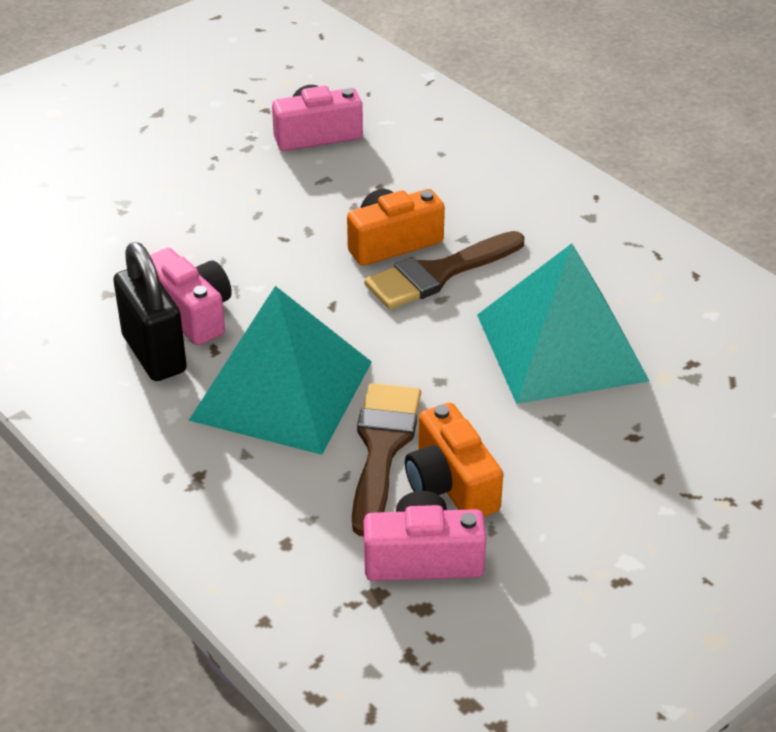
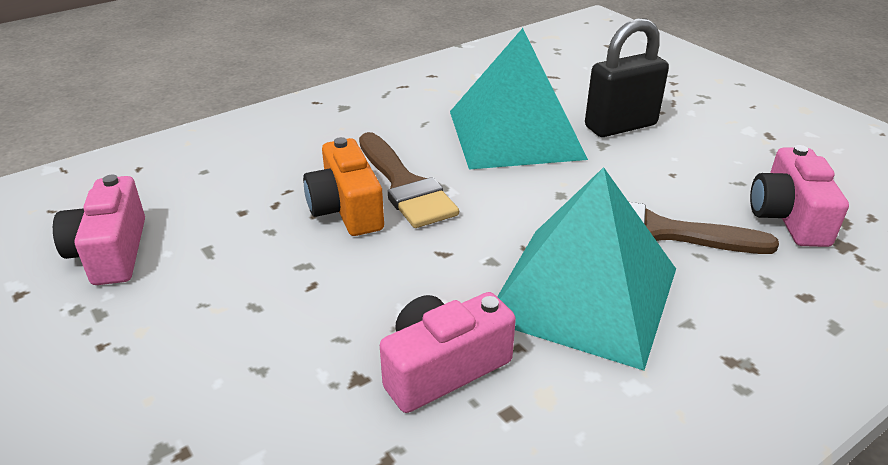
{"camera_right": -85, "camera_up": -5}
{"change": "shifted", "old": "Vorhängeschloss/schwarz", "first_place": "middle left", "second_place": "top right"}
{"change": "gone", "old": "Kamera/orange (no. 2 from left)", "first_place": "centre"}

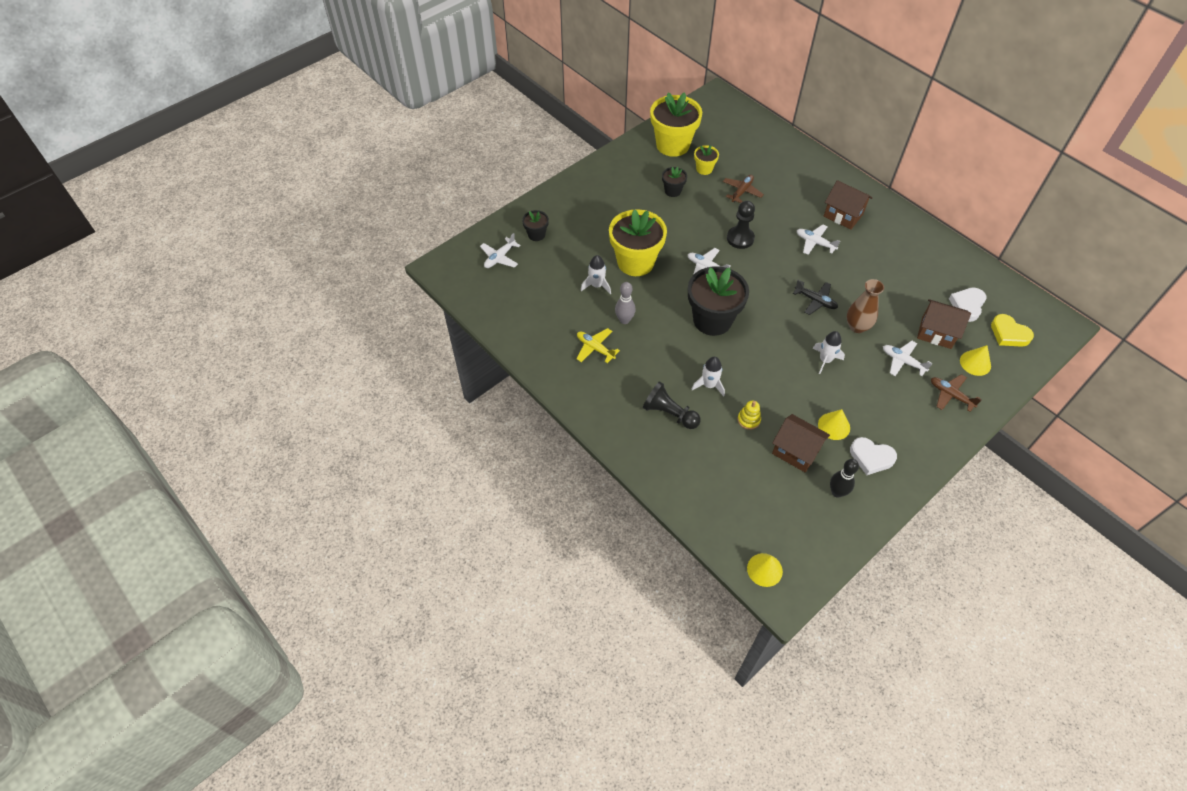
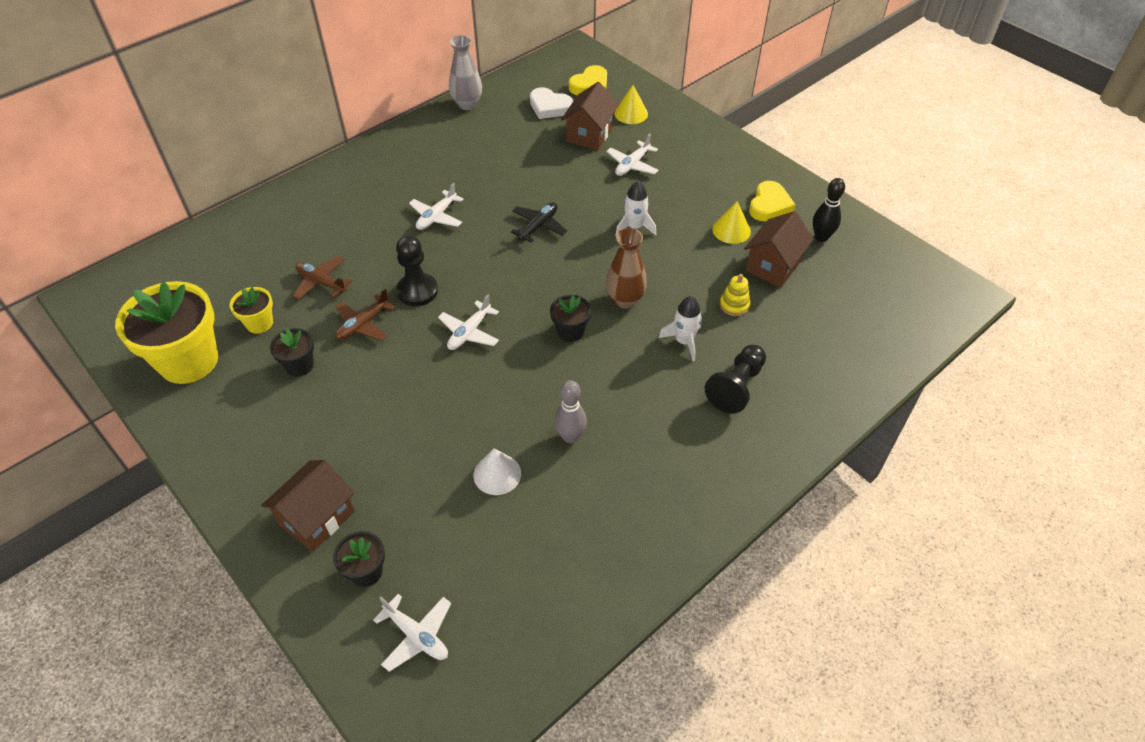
{"camera_right": -90, "camera_up": -5}
{"change": "gone", "old": "Flugzeug/gelb", "first_place": "centre"}
{"change": "swapped", "old": "Rakete/weiß (no. 1 from left)", "new": "Kegel/weiß", "first_place": "centre", "second_place": "centre"}
{"change": "gone", "old": "Blumentopf/gelb (no. 1 from left)", "first_place": "top centre"}
{"change": "scaled", "old": "Blumentopf/schwarz (no. 3 from left)", "first_place": "centre", "second_place": "centre", "factor": 0.48}
{"change": "gone", "old": "Kegel/gelb (no. 1 from left)", "first_place": "bottom centre"}
{"change": "shifted", "old": "Haus/braun (no. 2 from left in the first image)", "new": "Haus/braun (no. 1 from left)", "first_place": "top right", "second_place": "bottom left"}
{"change": "shifted", "old": "Vase/braun", "first_place": "middle right", "second_place": "centre"}
{"change": "repainted", "old": "Herz/weiß (no. 1 from left)", "new": "Herz/gelb (no. 2 from left)", "first_place": "middle right", "second_place": "top right"}
{"change": "shifted", "old": "Flugzeug/braun (no. 2 from left)", "first_place": "middle right", "second_place": "middle left"}
{"change": "new", "new": "Vase/grau", "second_place": "top centre"}

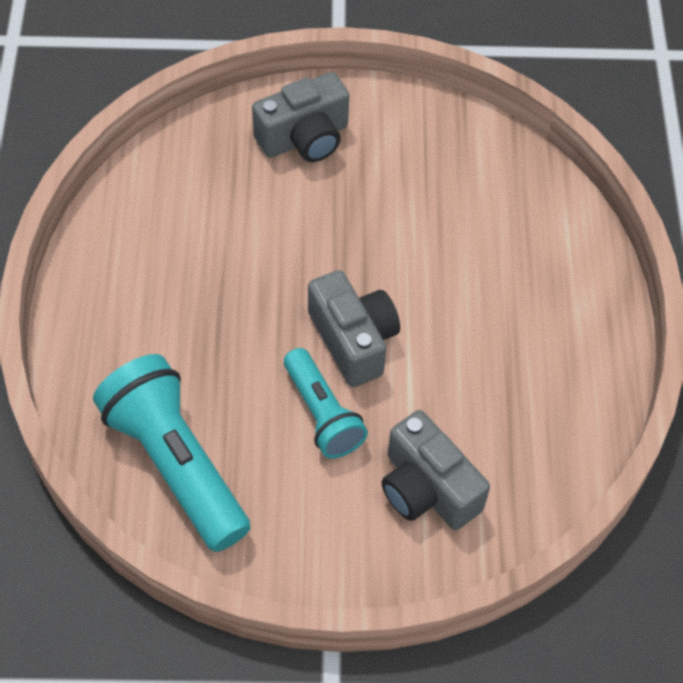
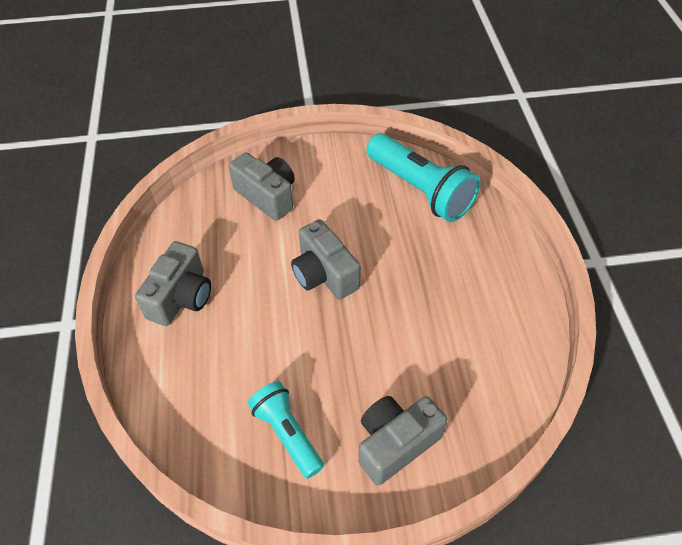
{"camera_right": 175, "camera_up": -5}
{"change": "shifted", "old": "Taschenlampe/türkis (no. 2 from left in the first image)", "new": "Taschenlampe/türkis (no. 1 from left)", "first_place": "centre", "second_place": "bottom centre"}
{"change": "new", "new": "Kamera/grau (no. 1 from left)", "second_place": "middle left"}

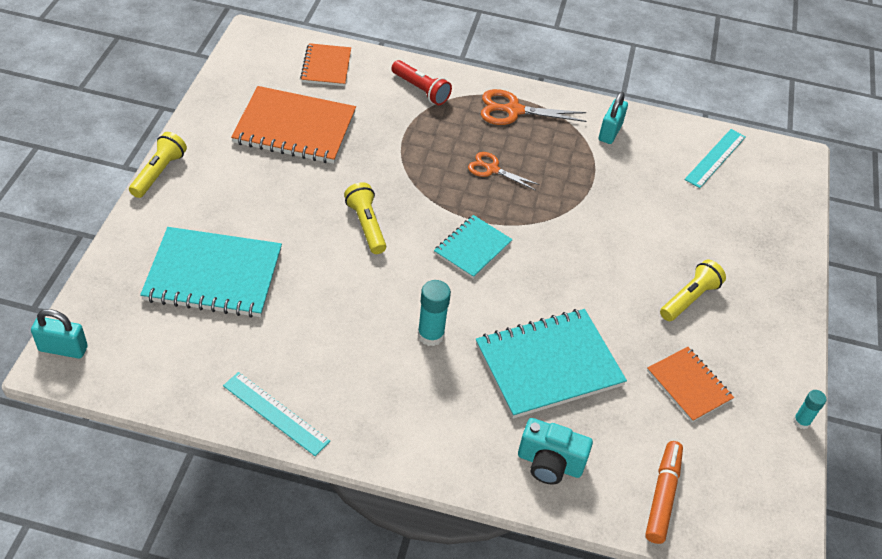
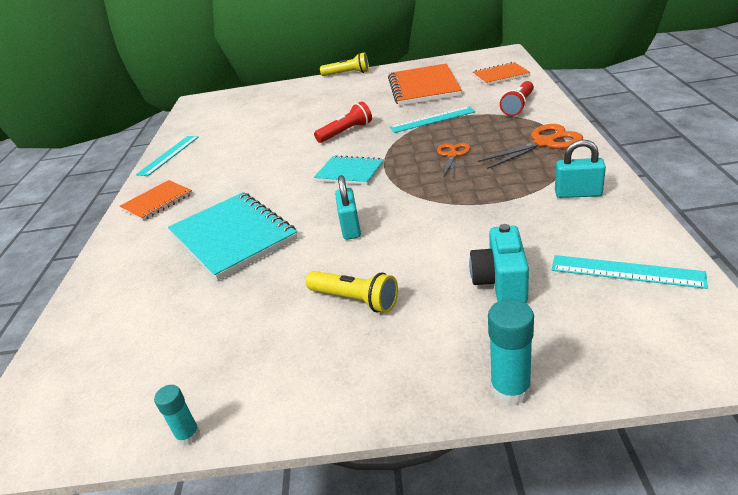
{"camera_right": 85, "camera_up": -15}
{"change": "shifted", "old": "Vorhängeschloss/türkis (no. 1 from left)", "first_place": "middle left", "second_place": "centre"}
{"change": "gone", "old": "Notizbuch/türkis (no. 1 from left)", "first_place": "middle left"}
{"change": "repainted", "old": "Taschenlampe/gelb (no. 2 from left)", "new": "Taschenlampe/rot (no. 1 from left)", "first_place": "centre", "second_place": "top centre"}
{"change": "shifted", "old": "Klebestift/türkis (no. 1 from left in the first image)", "new": "Klebestift/türkis (no. 2 from left)", "first_place": "centre", "second_place": "bottom right"}
{"change": "rotated", "old": "Schere/orange (no. 2 from left)", "first_place": "top centre", "second_place": "top right", "degrees": 75}
{"change": "shifted", "old": "Kamera/türkis", "first_place": "bottom centre", "second_place": "middle right"}
{"change": "gone", "old": "Filzstift/orange", "first_place": "bottom right"}
{"change": "shifted", "old": "Notizbuch/orange (no. 3 from left in the first image)", "new": "Notizbuch/orange (no. 1 from left)", "first_place": "bottom right", "second_place": "middle left"}
{"change": "new", "new": "Lineal/türkis (no. 2 from left)", "second_place": "top centre"}

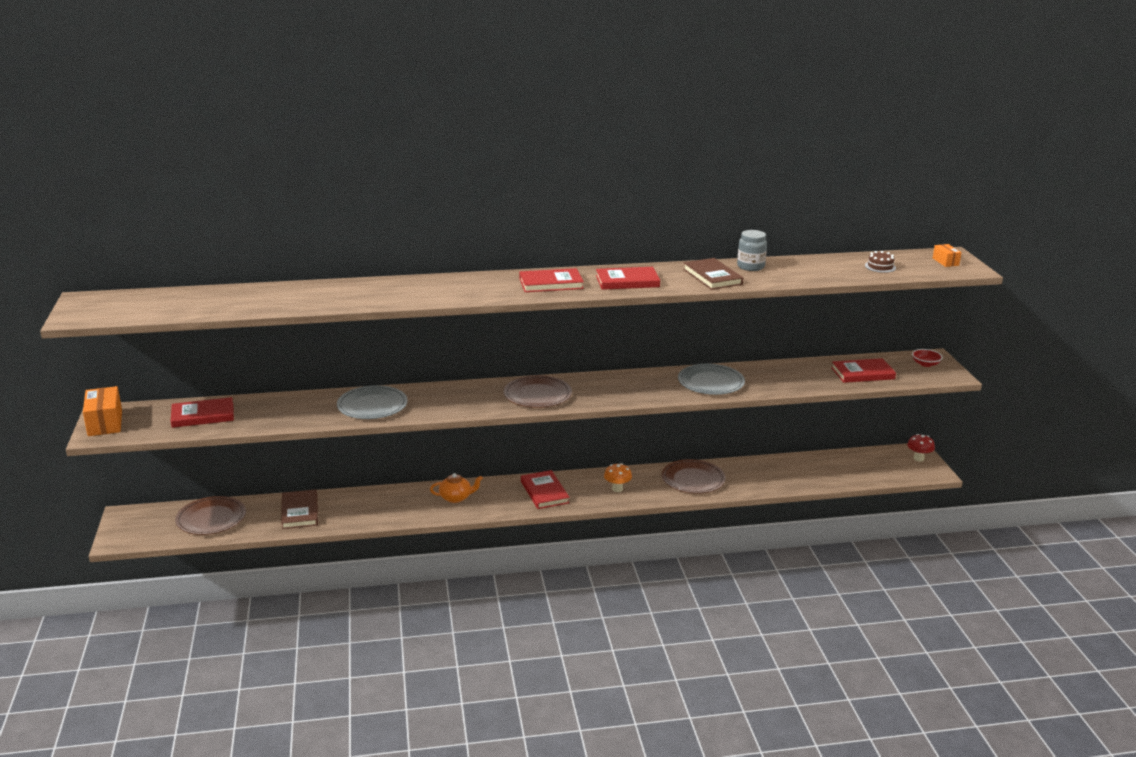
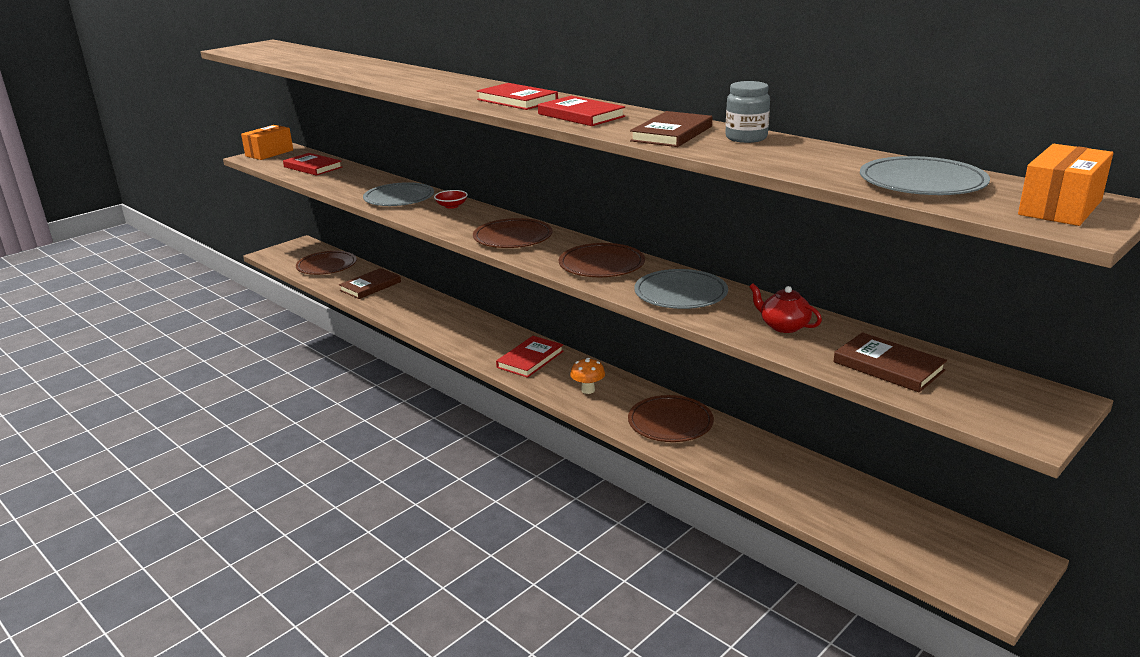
{"camera_right": 55, "camera_up": 0}
{"change": "gone", "old": "Teekanne/orange", "first_place": "centre"}
{"change": "repainted", "old": "Buch/rot (no. 5 from left)", "new": "Buch/braun (no. 3 from left)", "first_place": "middle right", "second_place": "middle right"}
{"change": "swapped", "old": "Kuchen/braun", "new": "Teller/grau (no. 3 from left)", "first_place": "middle right", "second_place": "top right"}
{"change": "gone", "old": "Pilz/rot", "first_place": "middle right"}
{"change": "shifted", "old": "Schüssel/rot", "first_place": "middle right", "second_place": "top centre"}
{"change": "scaled", "old": "Schachtel/orange (no. 2 from left)", "first_place": "middle right", "second_place": "top right", "factor": 1.82}
{"change": "new", "new": "Teller/braun (no. 3 from left)", "second_place": "centre"}
{"change": "new", "new": "Teekanne/rot", "second_place": "middle right"}

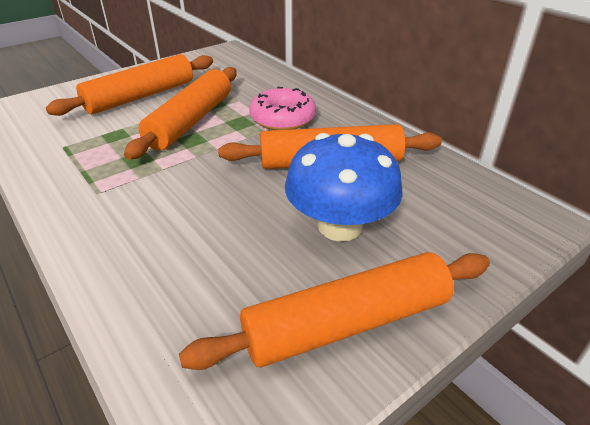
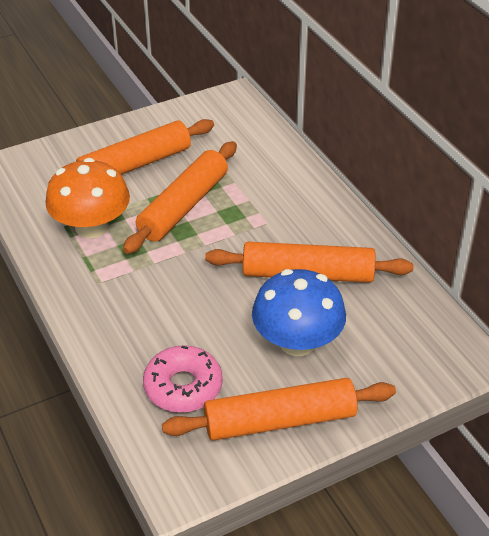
{"camera_right": 10, "camera_up": 5}
{"change": "shifted", "old": "Donut/rosa", "first_place": "top centre", "second_place": "bottom centre"}
{"change": "new", "new": "Pilz/orange", "second_place": "middle left"}

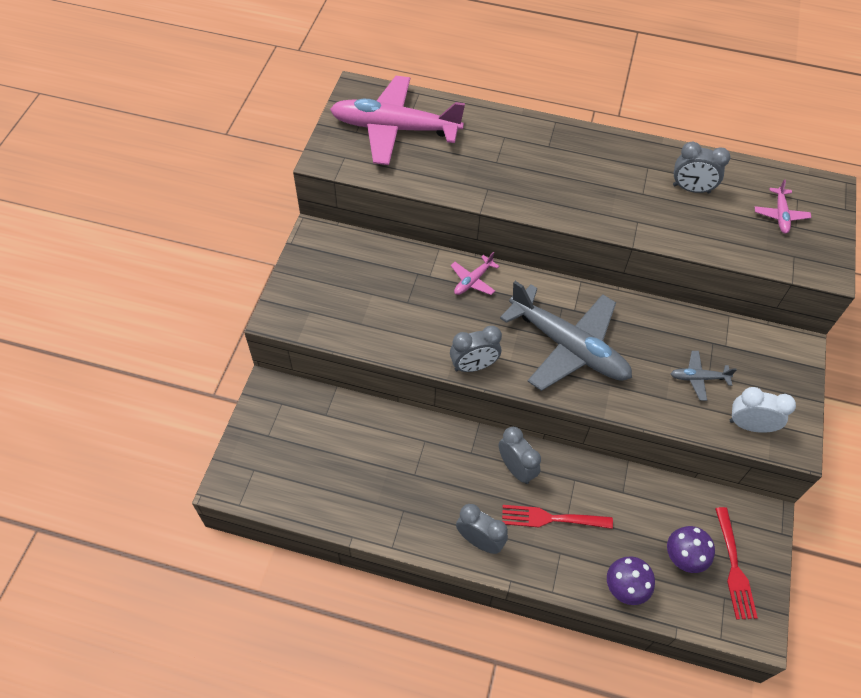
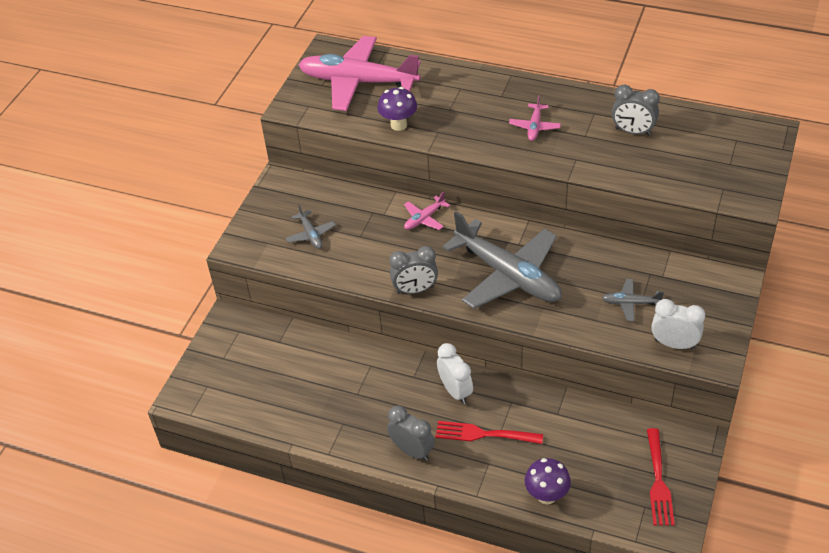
{"camera_right": 10, "camera_up": -10}
{"change": "repainted", "old": "Wecker/grau (no. 3 from left)", "new": "Wecker/weiß (no. 1 from left)", "first_place": "centre", "second_place": "bottom centre"}
{"change": "shifted", "old": "Pilz/lila (no. 2 from left in the first image)", "new": "Pilz/lila (no. 1 from left)", "first_place": "bottom right", "second_place": "top centre"}
{"change": "shifted", "old": "Flugzeug/rosa (no. 3 from left)", "first_place": "top right", "second_place": "top centre"}
{"change": "new", "new": "Flugzeug/grau (no. 1 from left)", "second_place": "centre"}

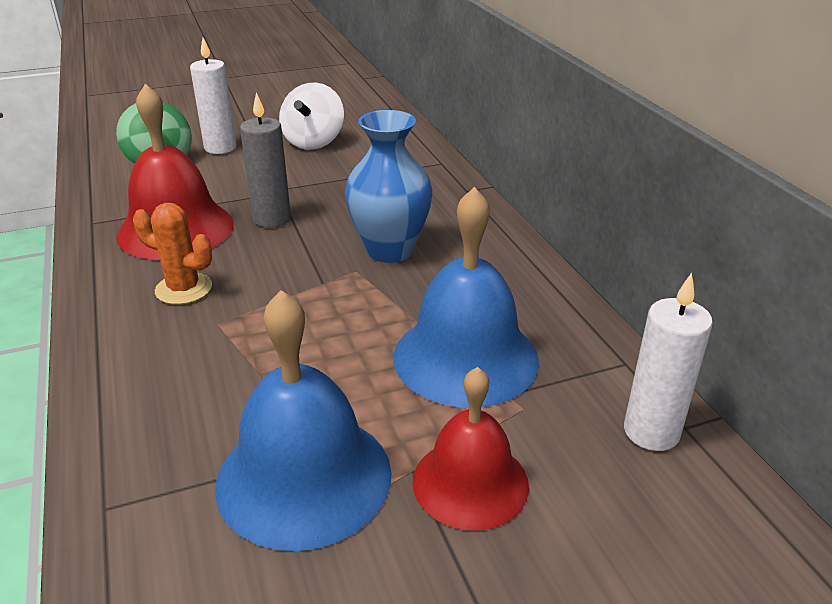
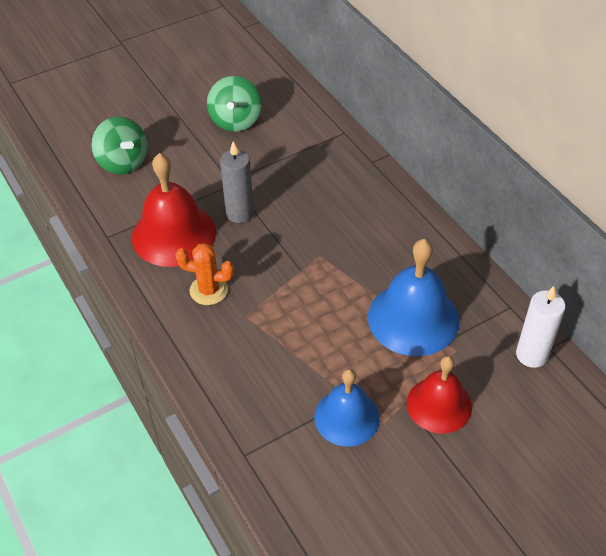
{"camera_right": -10, "camera_up": 15}
{"change": "gone", "old": "Kerze/weiß (no. 1 from left)", "first_place": "top left"}
{"change": "scaled", "old": "Glocke/blau (no. 1 from left)", "first_place": "bottom centre", "second_place": "bottom centre", "factor": 0.66}
{"change": "repainted", "old": "Kreisel/weiß", "new": "Kreisel/grün (no. 2 from left)", "first_place": "top centre", "second_place": "top centre"}
{"change": "gone", "old": "Vase/blau", "first_place": "top centre"}

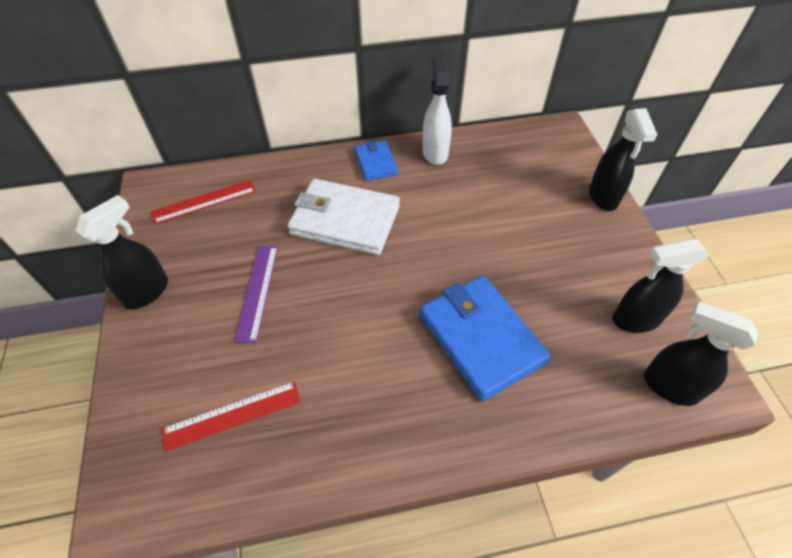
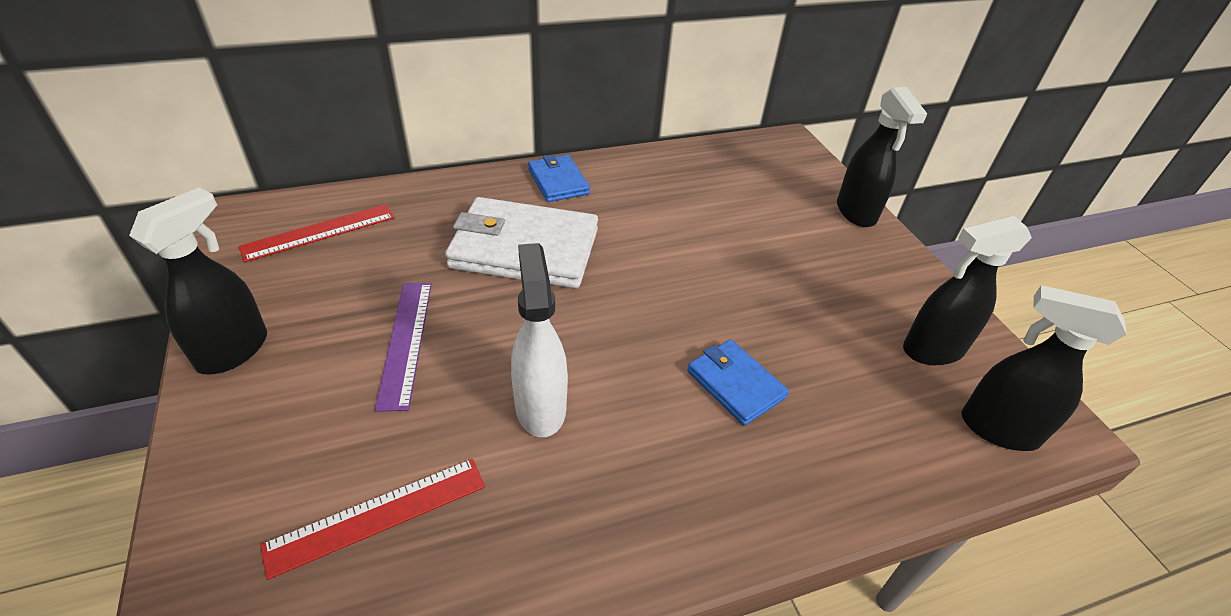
{"camera_right": -10, "camera_up": -10}
{"change": "scaled", "old": "Geldbörse/blau (no. 2 from left)", "first_place": "centre", "second_place": "centre", "factor": 0.53}
{"change": "shifted", "old": "Sprühflasche/weiß", "first_place": "top centre", "second_place": "centre"}

